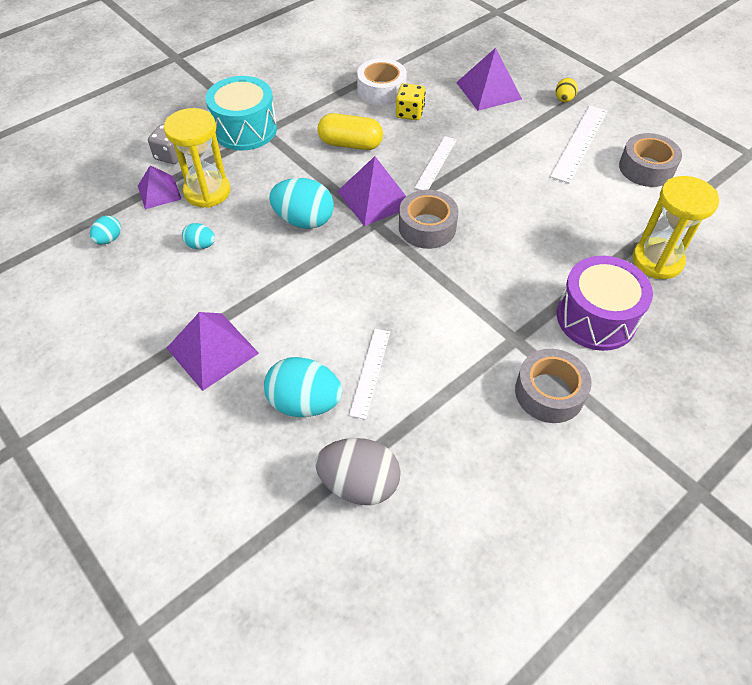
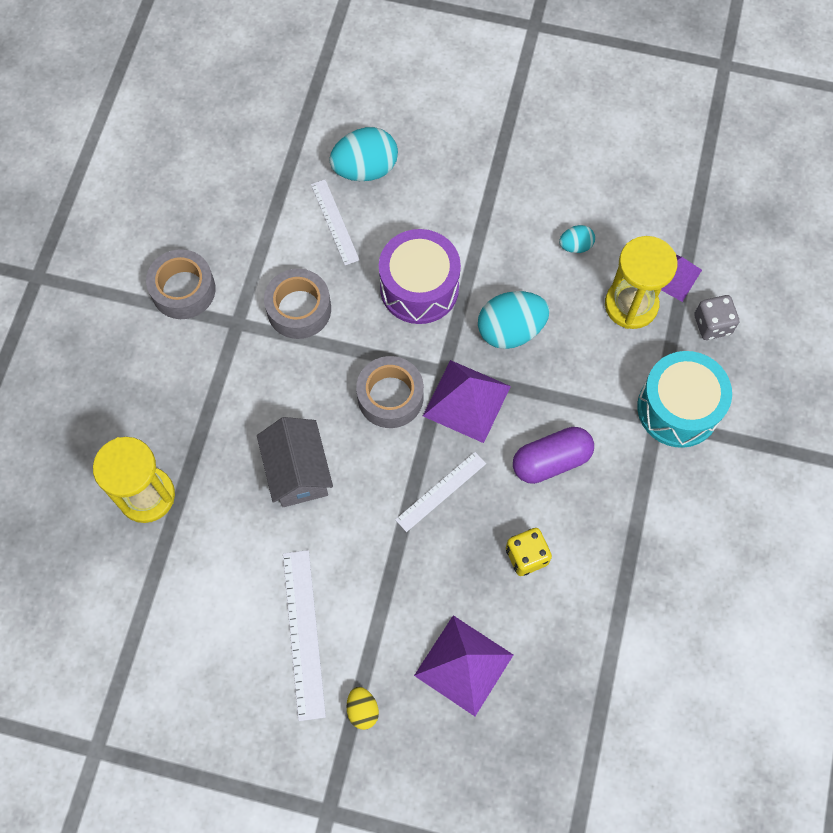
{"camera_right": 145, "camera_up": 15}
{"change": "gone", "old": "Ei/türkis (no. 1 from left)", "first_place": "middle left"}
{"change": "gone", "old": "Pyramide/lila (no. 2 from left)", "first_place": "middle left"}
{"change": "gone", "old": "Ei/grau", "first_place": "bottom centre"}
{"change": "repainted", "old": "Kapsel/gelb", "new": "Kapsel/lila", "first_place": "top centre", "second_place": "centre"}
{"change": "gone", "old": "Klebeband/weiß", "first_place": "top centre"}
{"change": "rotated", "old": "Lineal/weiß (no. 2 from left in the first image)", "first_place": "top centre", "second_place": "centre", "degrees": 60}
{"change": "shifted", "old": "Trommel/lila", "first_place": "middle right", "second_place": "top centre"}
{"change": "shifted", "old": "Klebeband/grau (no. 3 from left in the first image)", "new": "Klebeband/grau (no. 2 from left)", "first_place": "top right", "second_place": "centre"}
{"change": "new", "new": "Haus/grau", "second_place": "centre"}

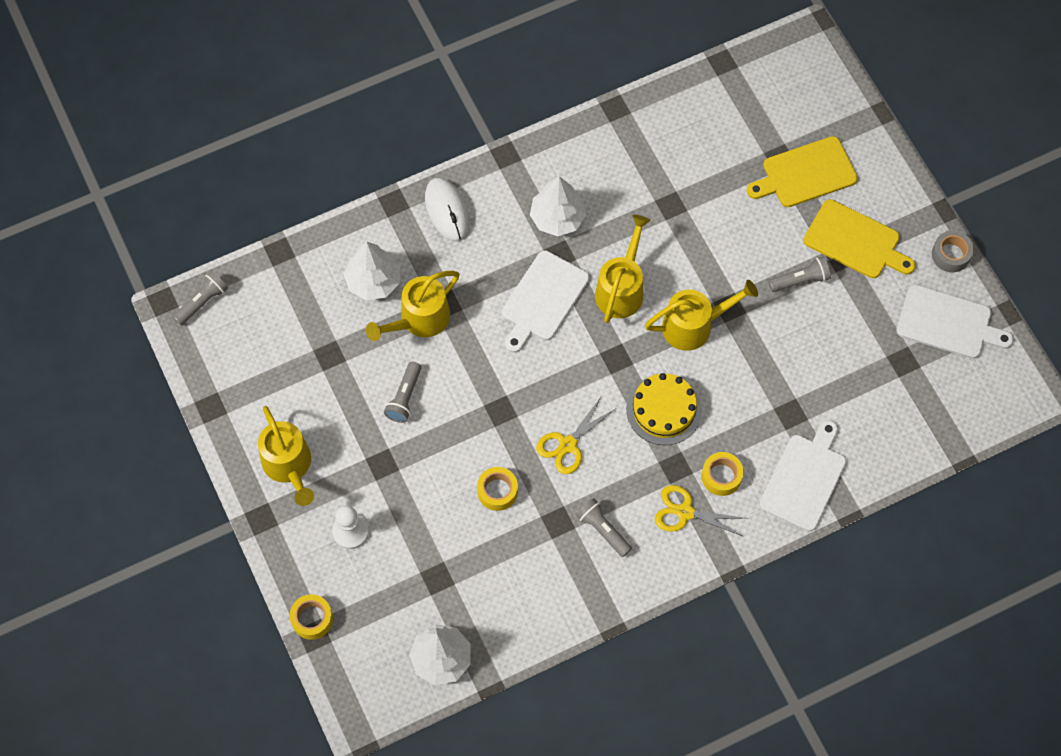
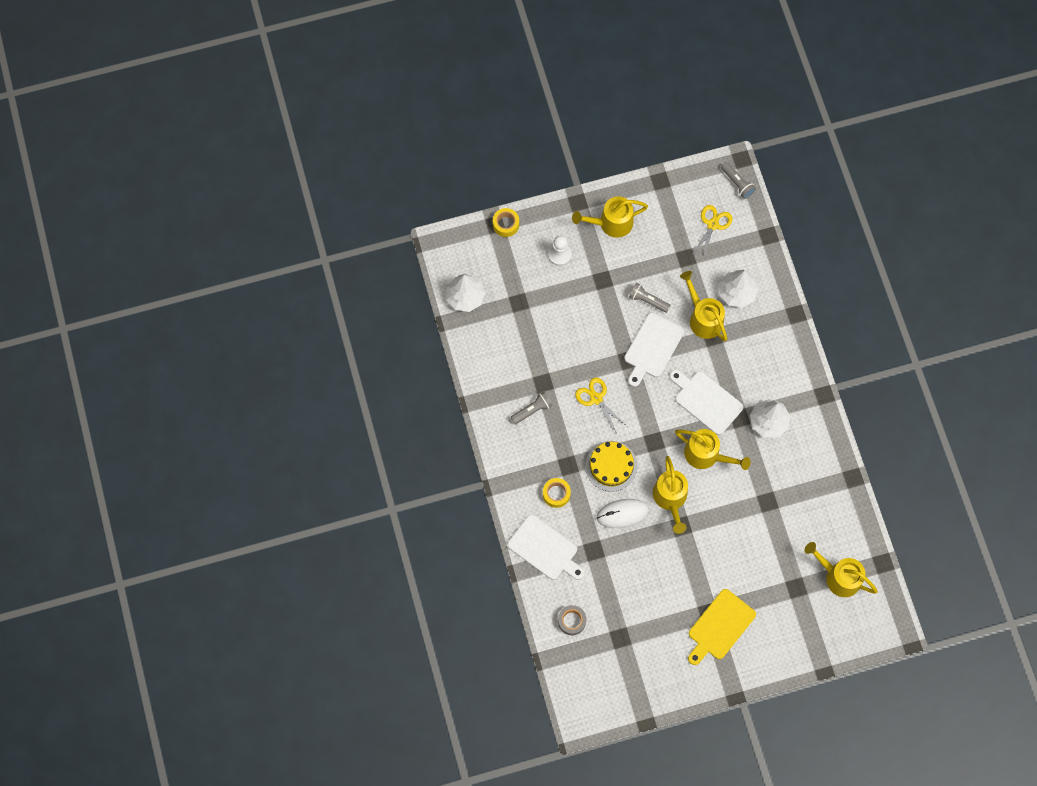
{"camera_right": 100, "camera_up": 5}
{"change": "shifted", "old": "Computermaus/weiß", "first_place": "top centre", "second_place": "centre"}
{"change": "gone", "old": "Klebeband/gelb (no. 2 from left)", "first_place": "centre"}
{"change": "shifted", "old": "Schere/gelb (no. 2 from left)", "first_place": "bottom centre", "second_place": "top right"}
{"change": "gone", "old": "Schneidebrett/gelb (no. 1 from left)", "first_place": "top right"}
{"change": "gone", "old": "Taschenlampe/grau (no. 4 from left)", "first_place": "middle right"}
{"change": "shifted", "old": "Schneidebrett/weiß (no. 3 from left in the first image)", "new": "Schneidebrett/weiß (no. 2 from left)", "first_place": "middle right", "second_place": "centre"}
{"change": "shifted", "old": "Klebeband/grau", "first_place": "top right", "second_place": "bottom centre"}
{"change": "new", "new": "Gießkanne/gelb (no. 5 from left)", "second_place": "bottom right"}

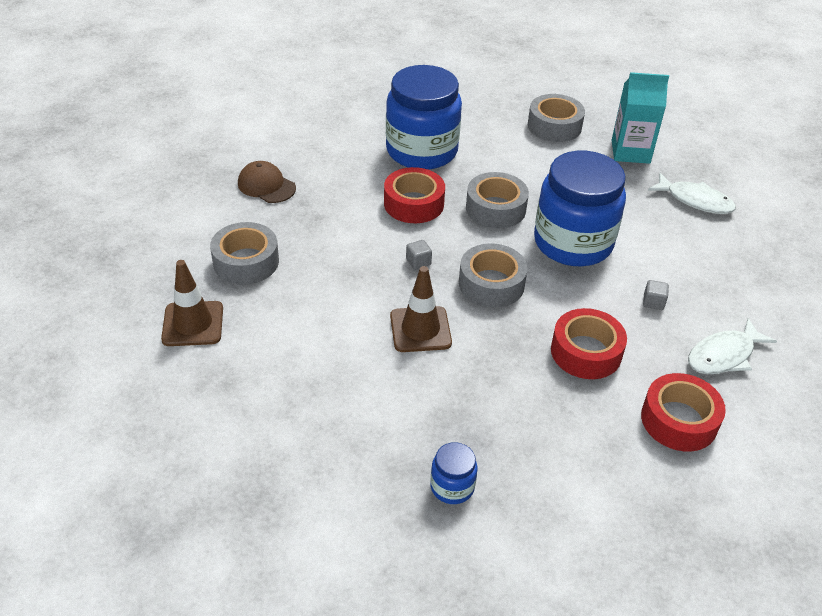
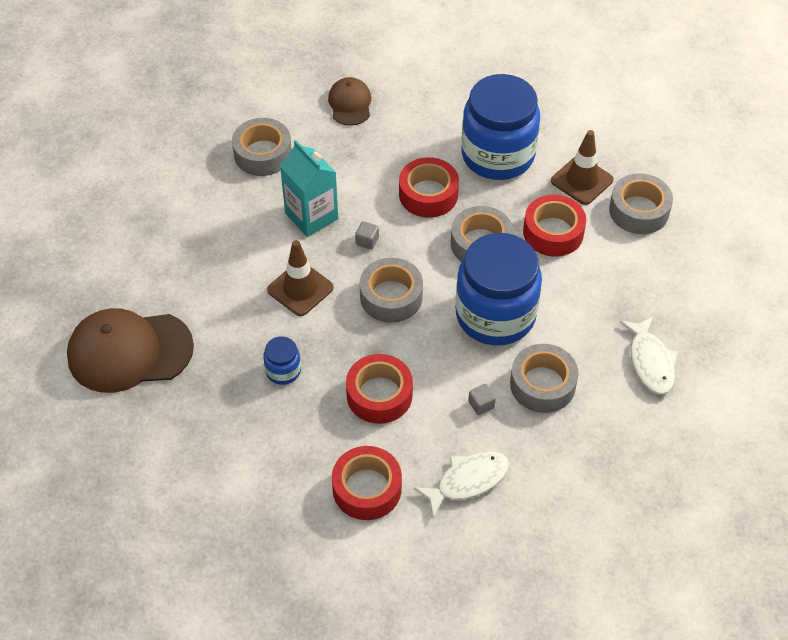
{"camera_right": 50, "camera_up": 10}
{"change": "shifted", "old": "Leitkegel/braun (no. 1 from left in the first image)", "new": "Leitkegel/braun (no. 2 from left)", "first_place": "middle left", "second_place": "top right"}
{"change": "shifted", "old": "Einmachglas/blau (no. 2 from left in the first image)", "new": "Einmachglas/blau (no. 1 from left)", "first_place": "bottom centre", "second_place": "centre"}
{"change": "shifted", "old": "Getränkekarton/türkis", "first_place": "top right", "second_place": "top centre"}
{"change": "rotated", "old": "Fisch/weiß (no. 2 from left in the first image)", "first_place": "middle right", "second_place": "bottom centre", "degrees": 135}
{"change": "new", "new": "Kappe/braun (no. 1 from left)", "second_place": "middle left"}
{"change": "new", "new": "Klebeband/grau (no. 4 from left)", "second_place": "middle right"}
{"change": "new", "new": "Klebeband/rot (no. 4 from left)", "second_place": "middle right"}

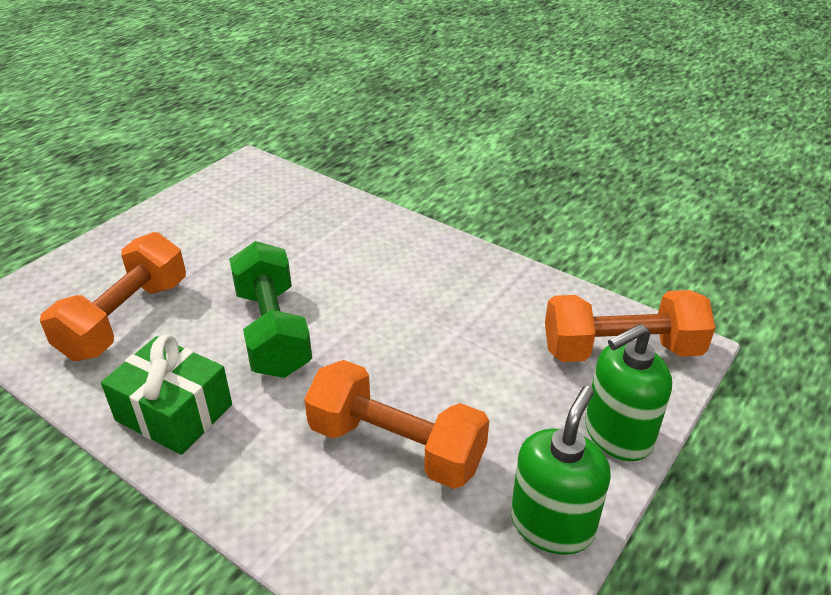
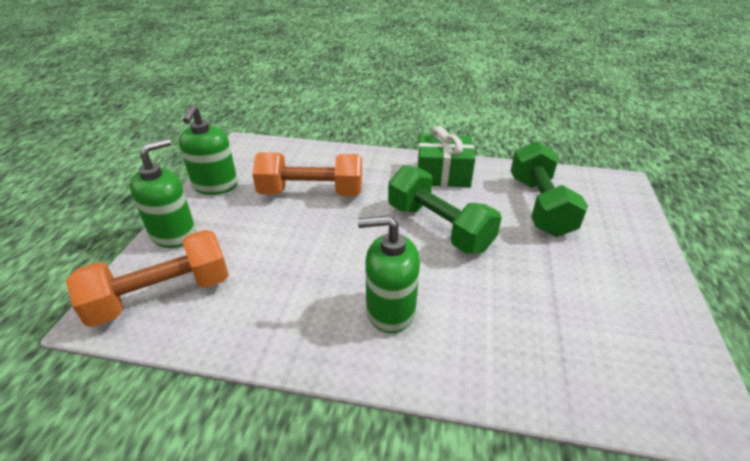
{"camera_right": 155, "camera_up": 0}
{"change": "repainted", "old": "Hantel/orange (no. 1 from left)", "new": "Hantel/grün (no. 2 from left)", "first_place": "middle left", "second_place": "middle right"}
{"change": "new", "new": "Seifenspender/grün (no. 3 from left)", "second_place": "centre"}

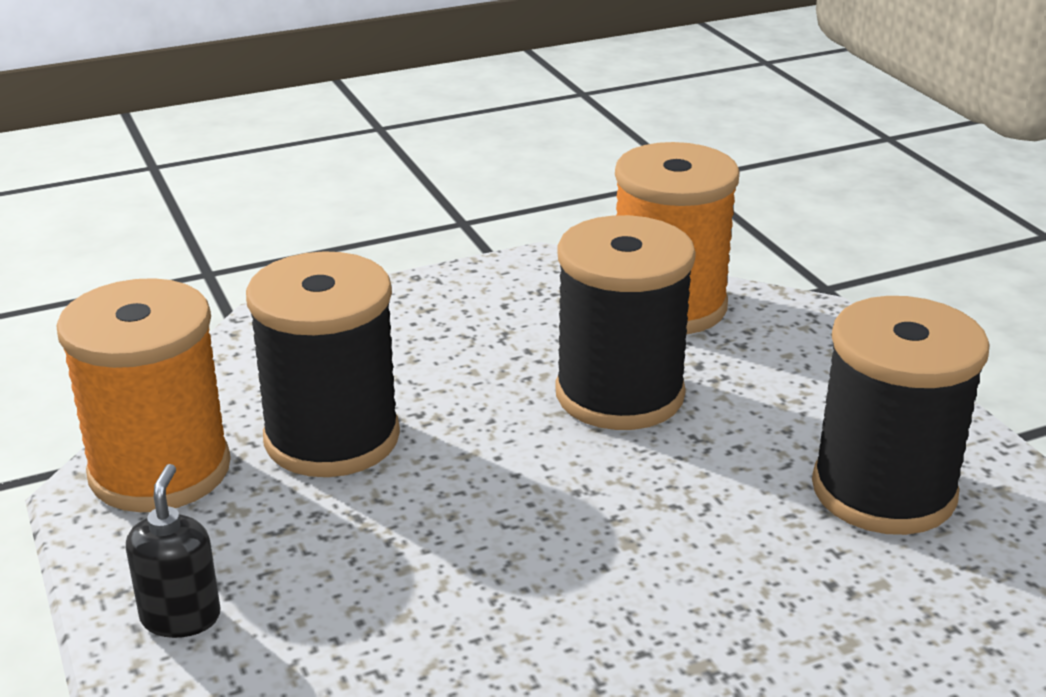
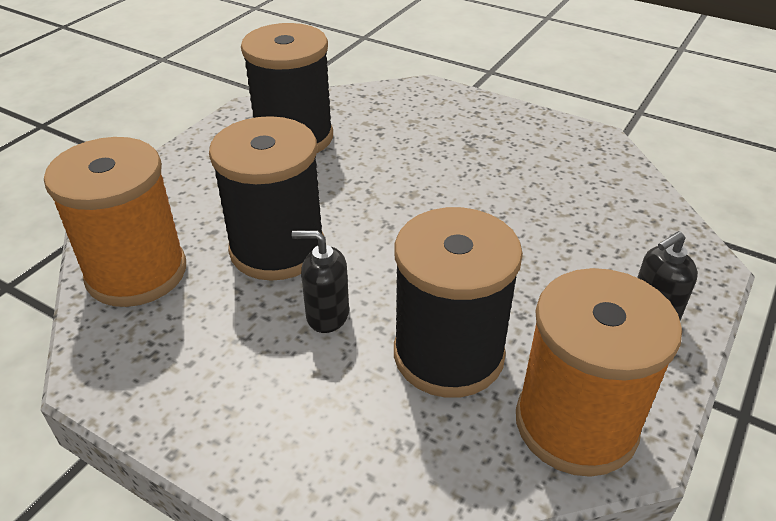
{"camera_right": -125, "camera_up": 10}
{"change": "new", "new": "Seifenspender/schwarz (no. 1 from left)", "second_place": "centre"}

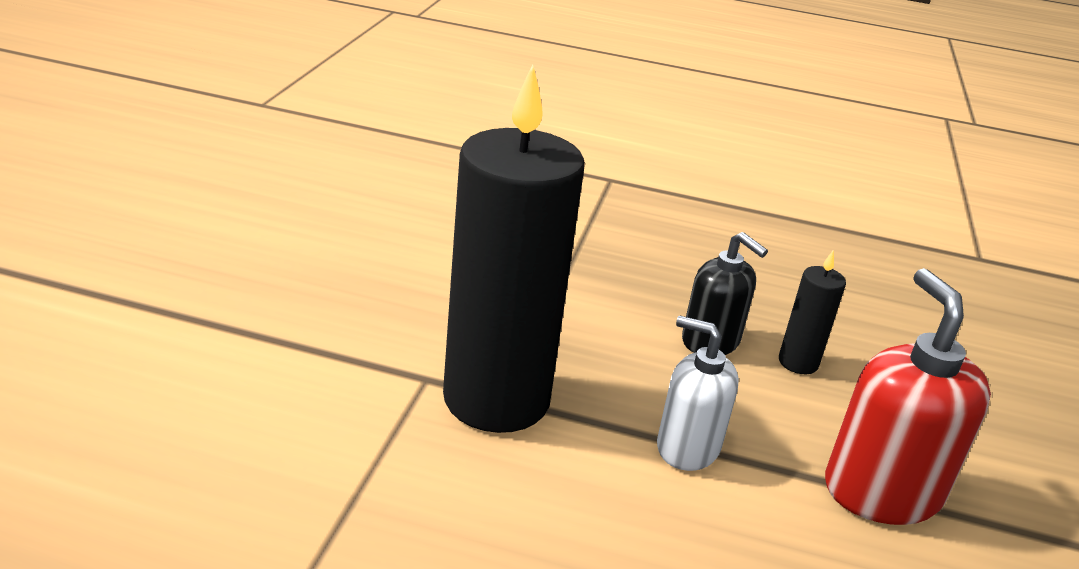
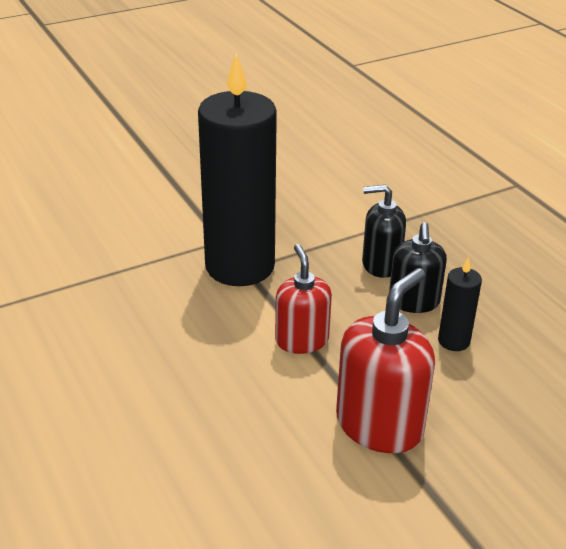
{"camera_right": 50, "camera_up": 5}
{"change": "repainted", "old": "Seifenspender/weiß", "new": "Seifenspender/rot (no. 1 from left)", "first_place": "bottom centre", "second_place": "centre"}
{"change": "new", "new": "Seifenspender/schwarz (no. 1 from left)", "second_place": "middle right"}

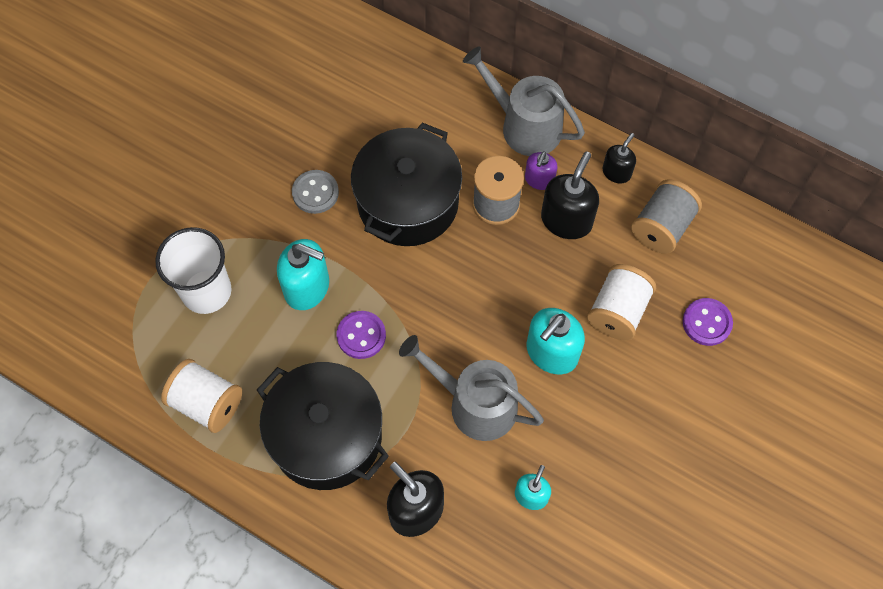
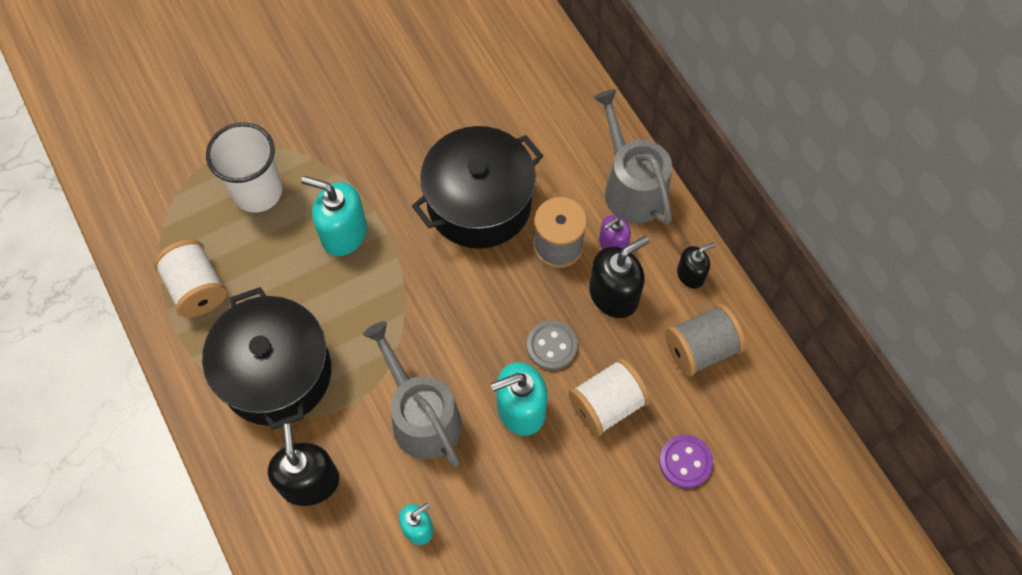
{"camera_right": 30, "camera_up": 0}
{"change": "rotated", "old": "Seifenspender/türkis (no. 1 from left)", "first_place": "centre", "second_place": "middle left", "degrees": 150}
{"change": "shifted", "old": "Knopf/grau", "first_place": "top centre", "second_place": "centre"}
{"change": "gone", "old": "Knopf/lila (no. 1 from left)", "first_place": "centre"}

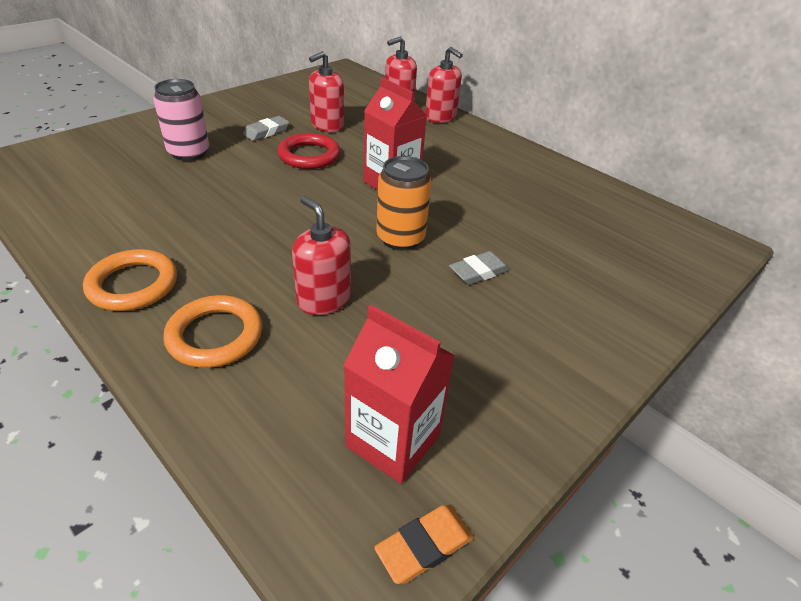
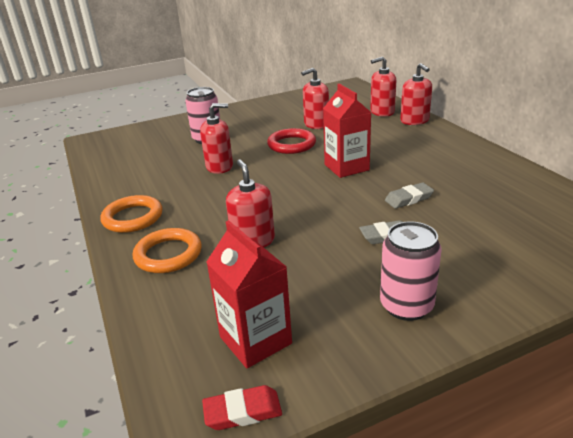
{"camera_right": 25, "camera_up": -10}
{"change": "shifted", "old": "Radiergummi/grau (no. 1 from left in the first image)", "new": "Radiergummi/grau (no. 2 from left)", "first_place": "top left", "second_place": "middle right"}
{"change": "repainted", "old": "Radiergummi/orange", "new": "Radiergummi/rot", "first_place": "bottom centre", "second_place": "bottom centre"}
{"change": "gone", "old": "Dose/orange", "first_place": "centre"}
{"change": "new", "new": "Seifenspender/rot (no. 1 from left)", "second_place": "top centre"}
{"change": "new", "new": "Dose/rosa (no. 2 from left)", "second_place": "middle right"}

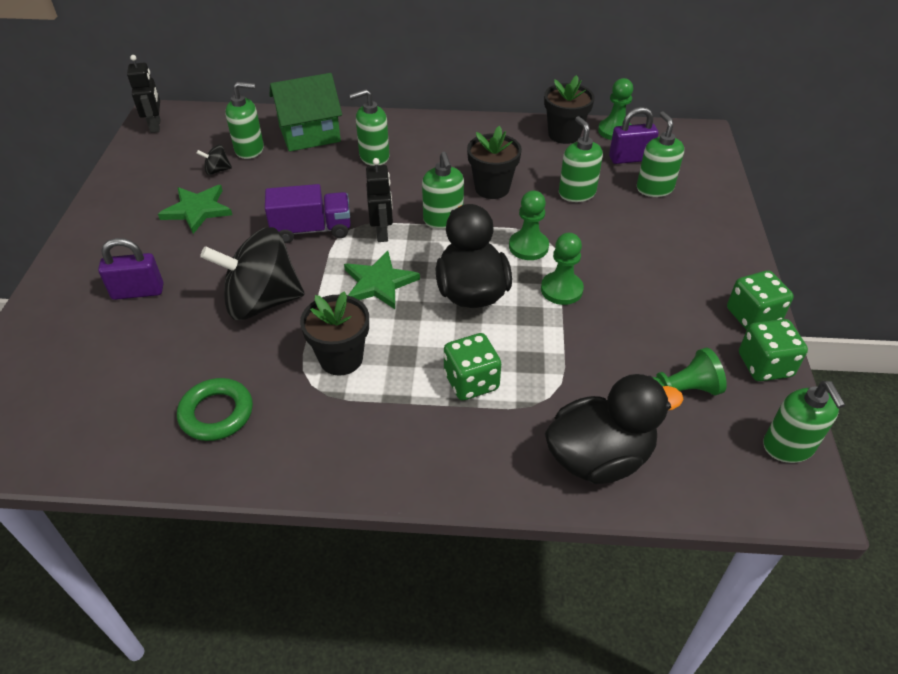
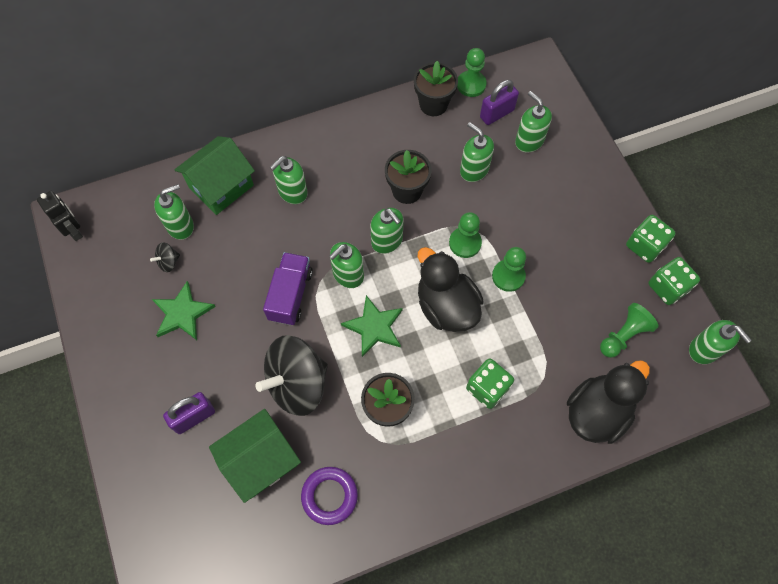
{"camera_right": -25, "camera_up": 20}
{"change": "repainted", "old": "Ring/grün", "new": "Ring/lila", "first_place": "middle left", "second_place": "bottom centre"}
{"change": "rotated", "old": "Lastwagen/lila", "first_place": "top centre", "second_place": "centre", "degrees": -45}
{"change": "swapped", "old": "Roboter/schwarz (no. 2 from left)", "new": "Seifenspender/grün (no. 3 from left)", "first_place": "top centre", "second_place": "centre"}
{"change": "new", "new": "Haus/grün (no. 2 from left)", "second_place": "bottom left"}

